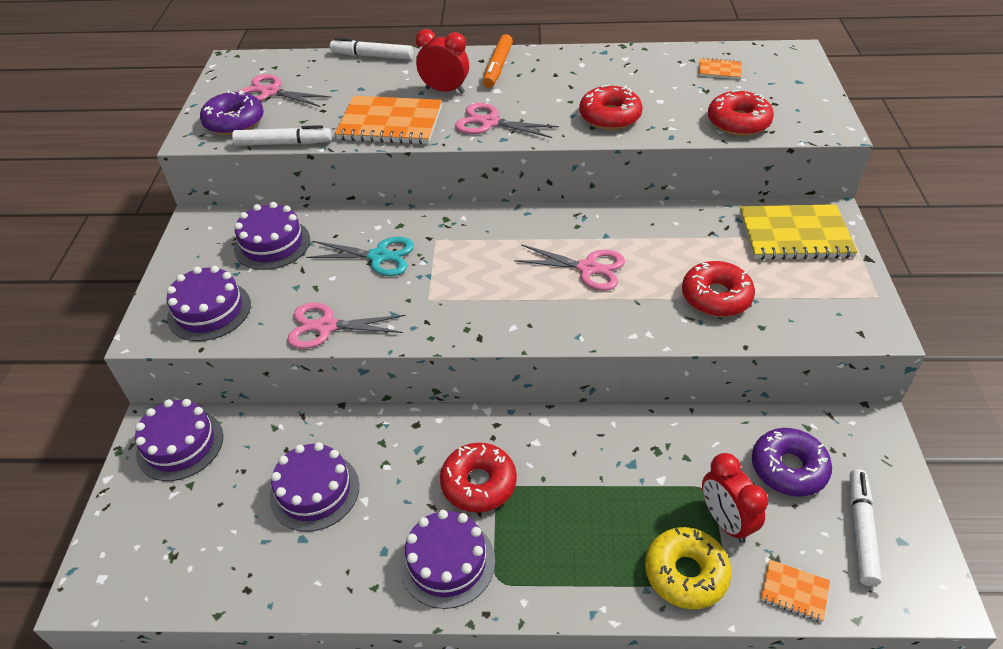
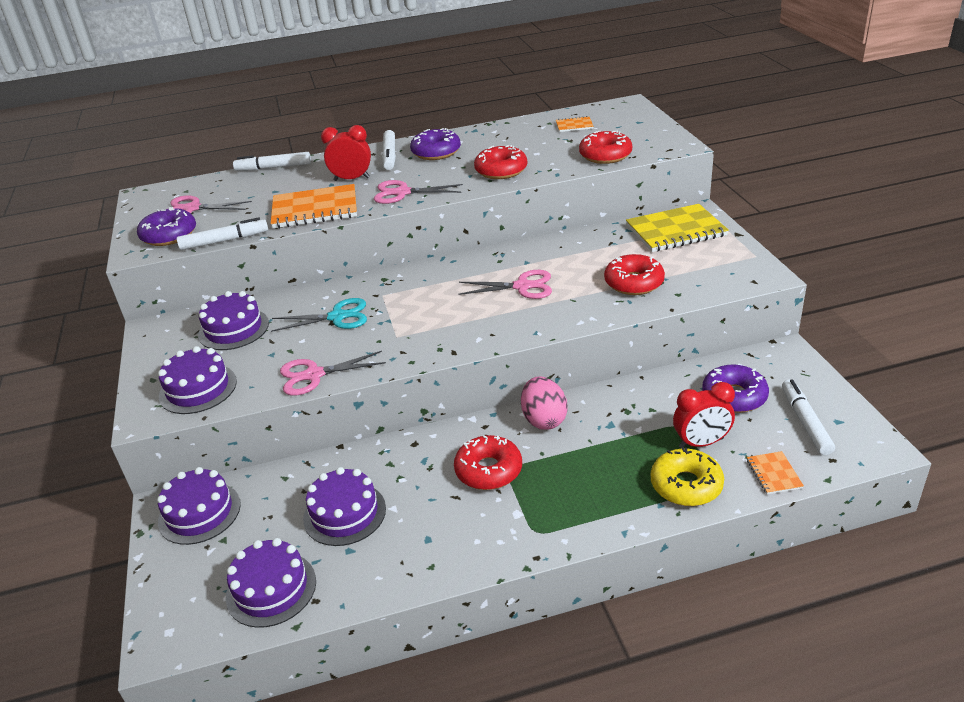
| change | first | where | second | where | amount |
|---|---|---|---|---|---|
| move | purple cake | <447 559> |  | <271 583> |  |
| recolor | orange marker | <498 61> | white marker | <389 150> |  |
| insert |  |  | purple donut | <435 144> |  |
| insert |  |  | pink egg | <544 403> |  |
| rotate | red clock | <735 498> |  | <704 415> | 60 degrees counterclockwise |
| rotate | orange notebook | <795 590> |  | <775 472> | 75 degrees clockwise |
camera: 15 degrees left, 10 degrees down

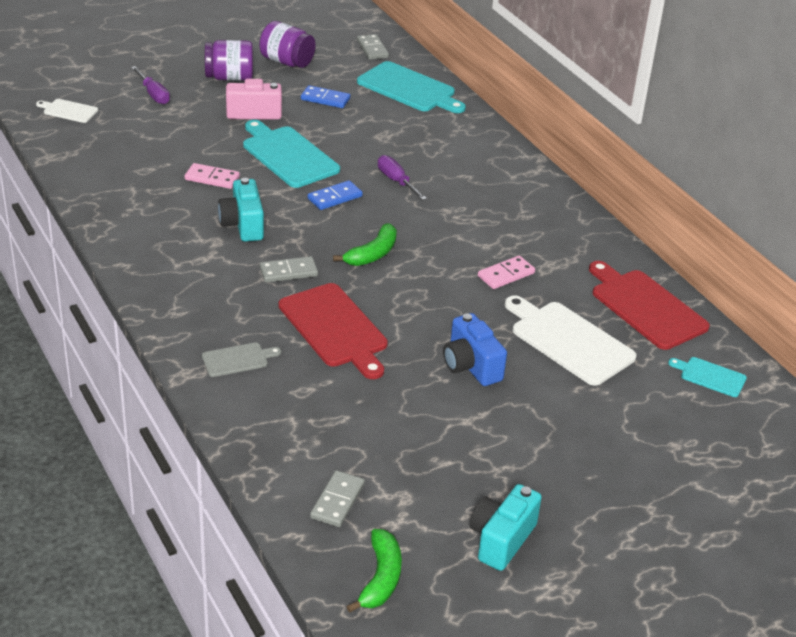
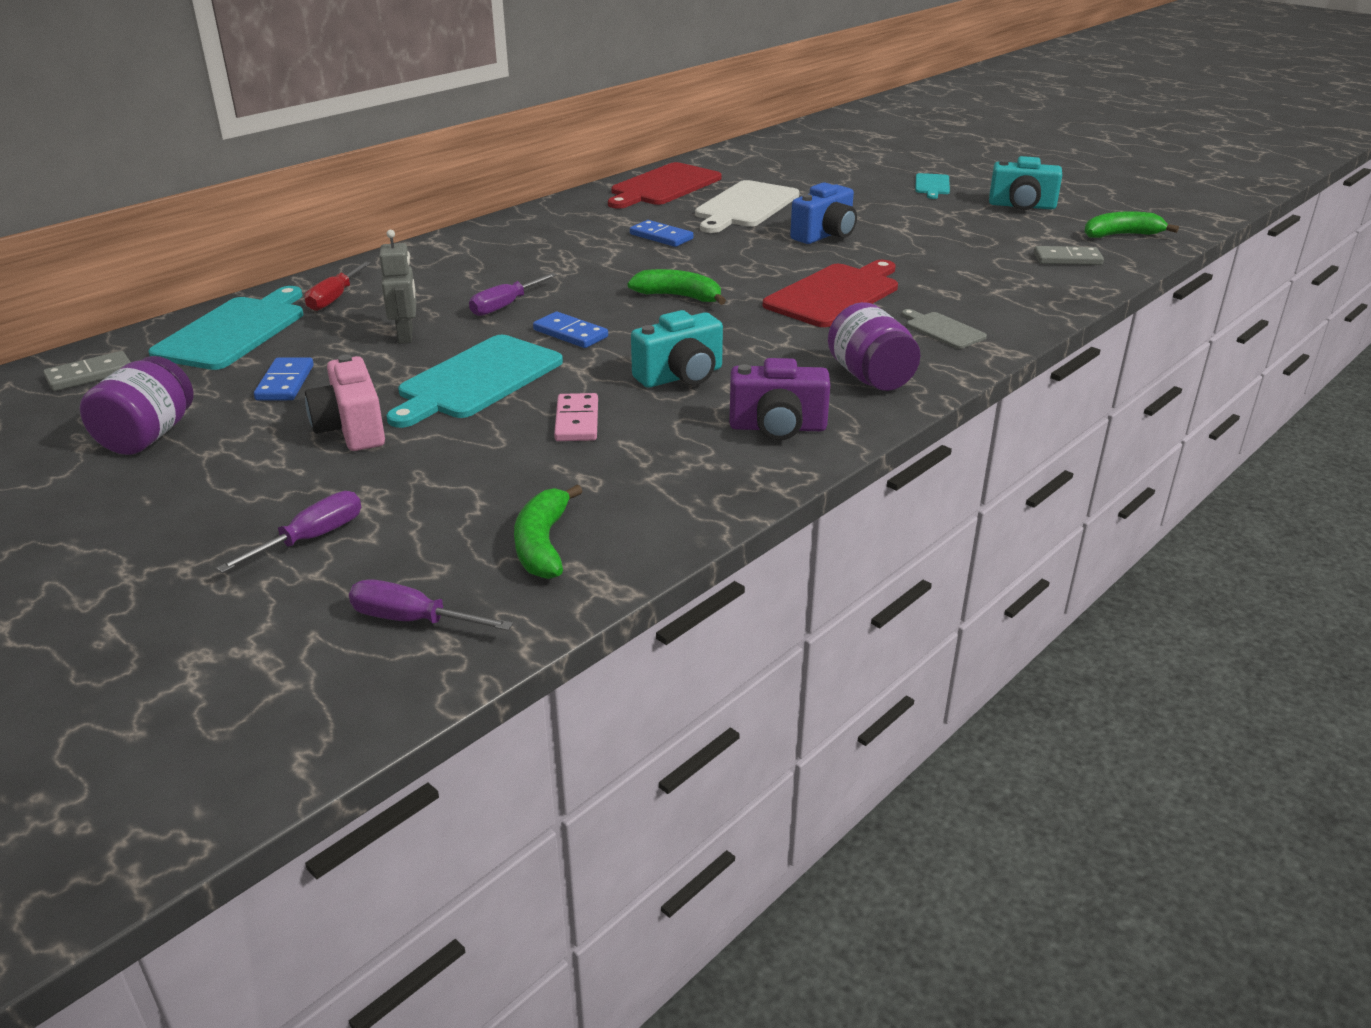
| change | first | where | second | where | amount |
|---|---|---|---|---|---|
| insert |  |  | red screwdriver | <338 286> |  |
| replace | white cutting board | <67 111> | purple screwdriver | <431 605> |  |
| insert |  |  | grey robot | <397 287> |  |
| insert |  |  | green banana | <548 532> |  |
| recolor | pink domino | <506 272> | blue domino | <661 233> |  |
| insert |  |  | purple camera | <779 399> |  |
| move | purple jar | <229 60> |  | <874 346> |  |
| move | turquoise cutting board | <707 377> |  | <932 186> |  |
| delete | grey domino | <289 269> |  |  |  |
camera: 105 degrees left, 5 degrees down

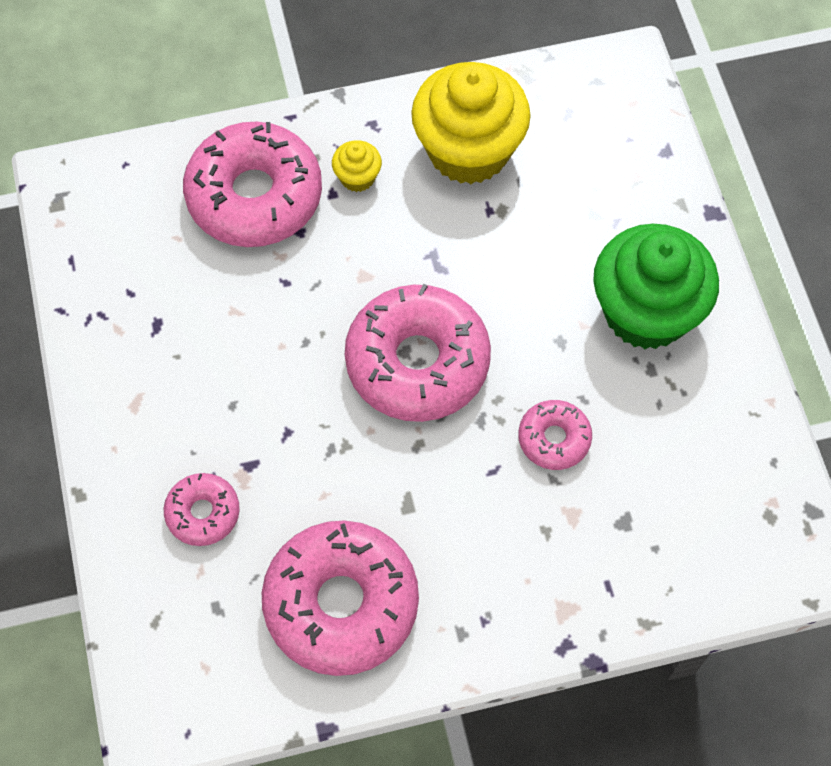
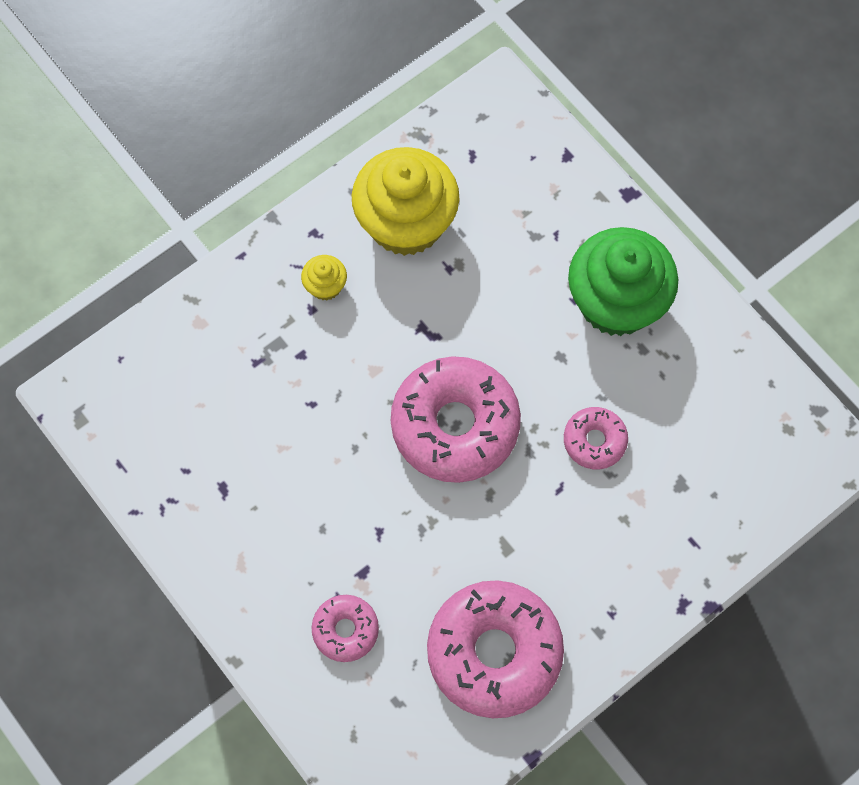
| change | first | where | second | where | amount |
|---|---|---|---|---|---|
| delete | pink donut | <252 184> |  |  |  |
camera: 25 degrees left, 5 degrees up

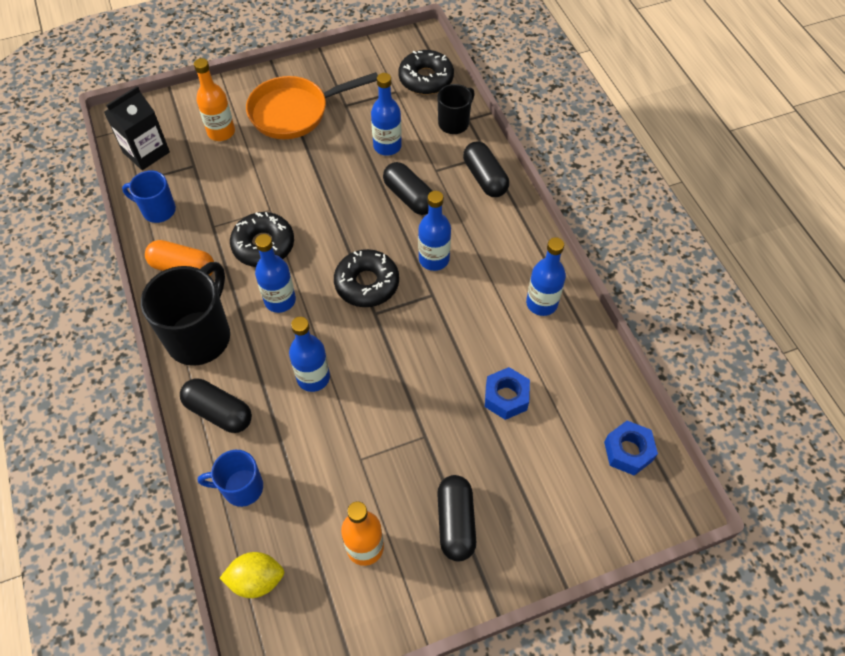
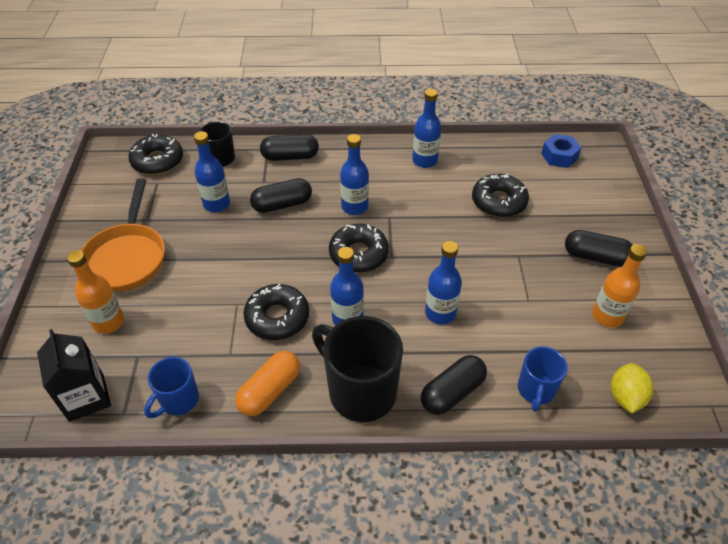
| change | first | where | second | where | amount |
|---|---|---|---|---|---|
| replace | blue nut | <507 393> | black donut | <500 195> |  |
camera: 70 degrees left, 10 degrees down

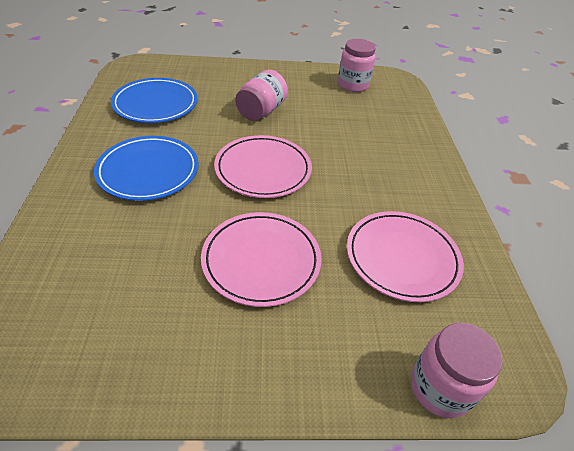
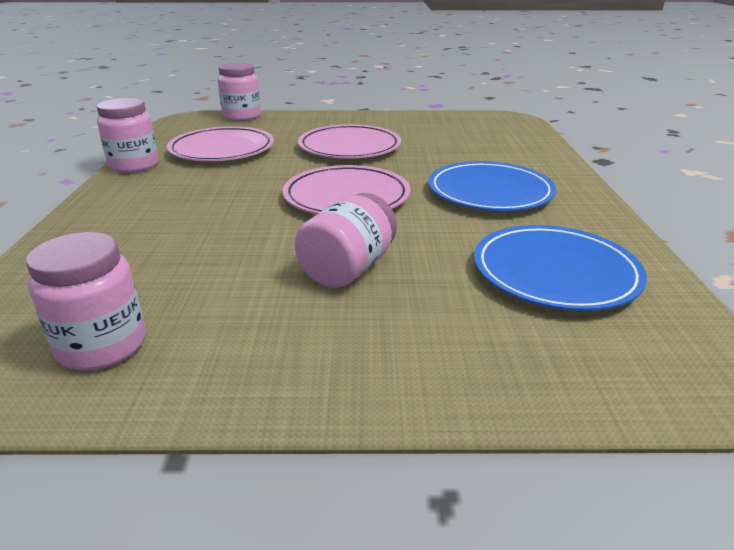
| change | first | where | second | where | amount |
|---|---|---|---|---|---|
| insert |  |  | pink jar | <128 135> |  |
camera: 175 degrees left, 15 degrees down

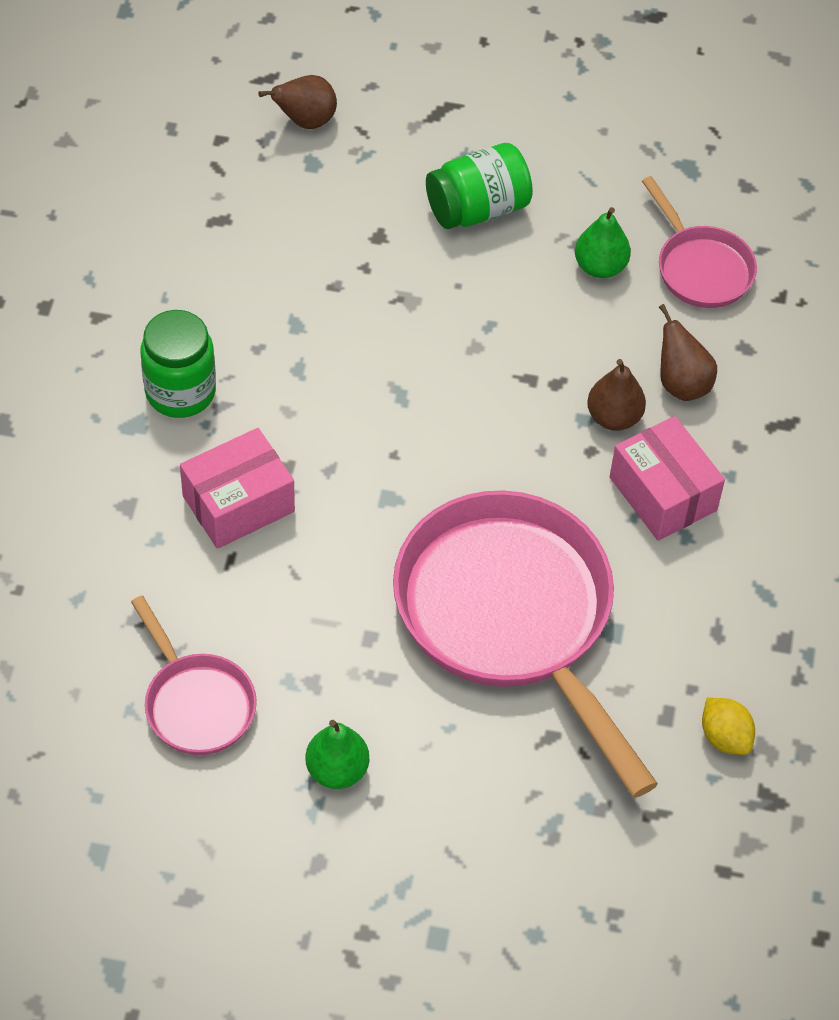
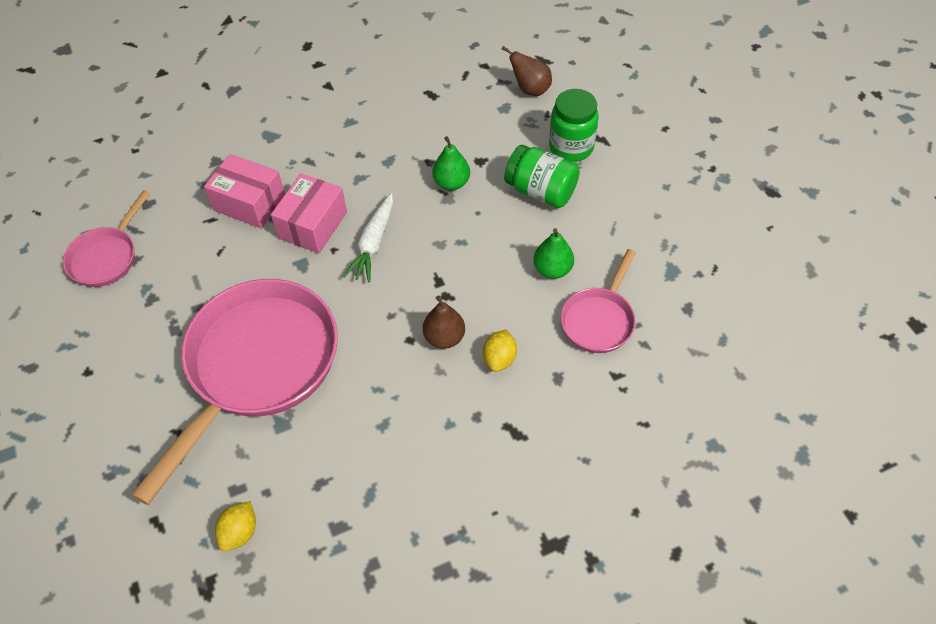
| change | first | where | second | where | amount |
|---|---|---|---|---|---|
| move | pink box | <667 478> |  | <309 213> |  |
| insert |  |  | white carrot | <368 237> |  |
| move | green pear | <337 754> |  | <451 163> |  |
| replace | brown pear | <688 352> | yellow lemon | <500 351> |  |
| move | green jar | <178 364> |  | <574 125> |  |
camera: 60 degrees right, 0 degrees up

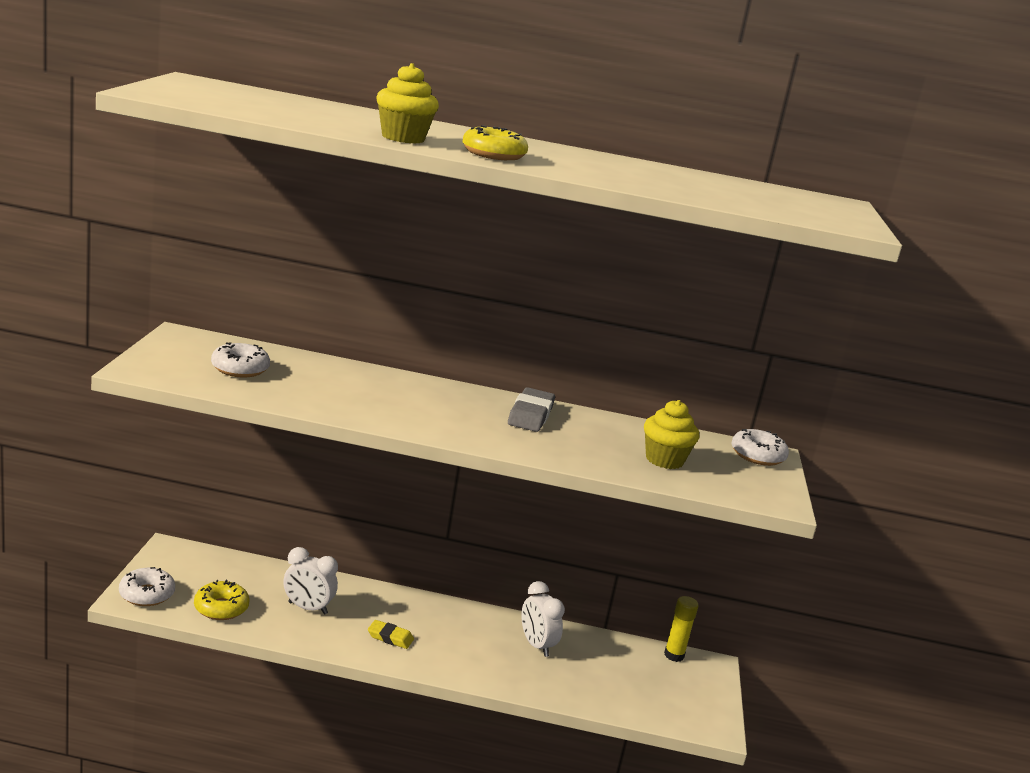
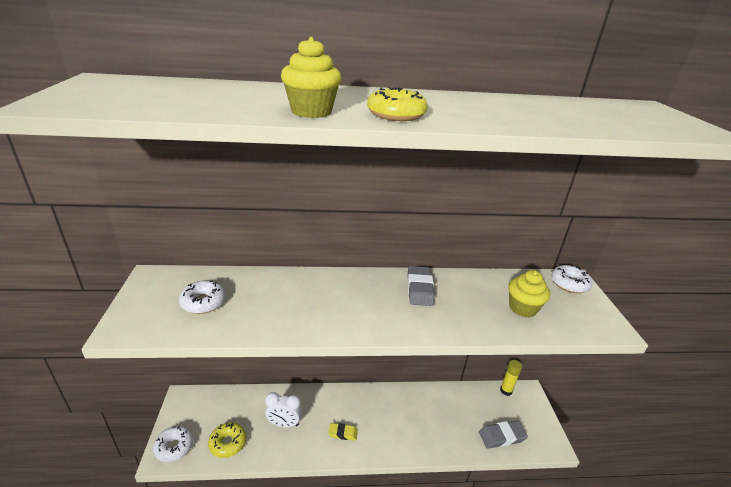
| change | first | where | second | where | amount |
|---|---|---|---|---|---|
| insert |  |  | grey eraser | <503 434> |  |
| delete | white clock | <543 619> |  |  |  |
camera: 10 degrees left, 10 degrees up

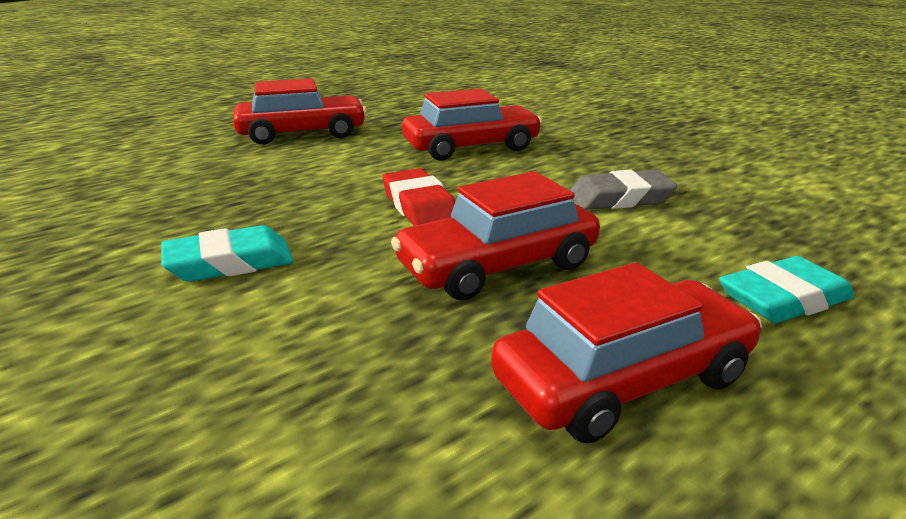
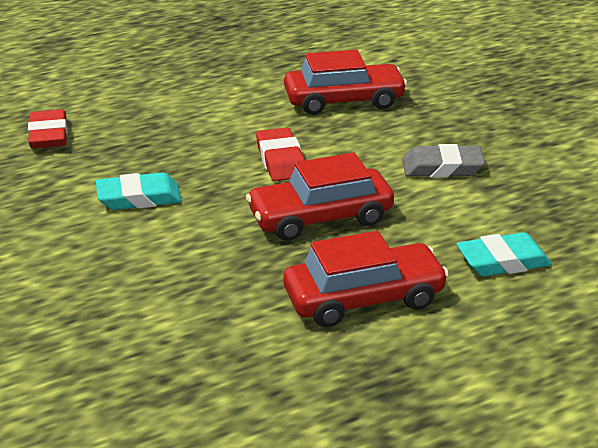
| change | first | where | second | where | amount |
|---|---|---|---|---|---|
| insert |  |  | red eraser | <47 129> |  |
| delete | red car | <300 111> |  |  |  |
camera: 10 degrees right, 5 degrees up

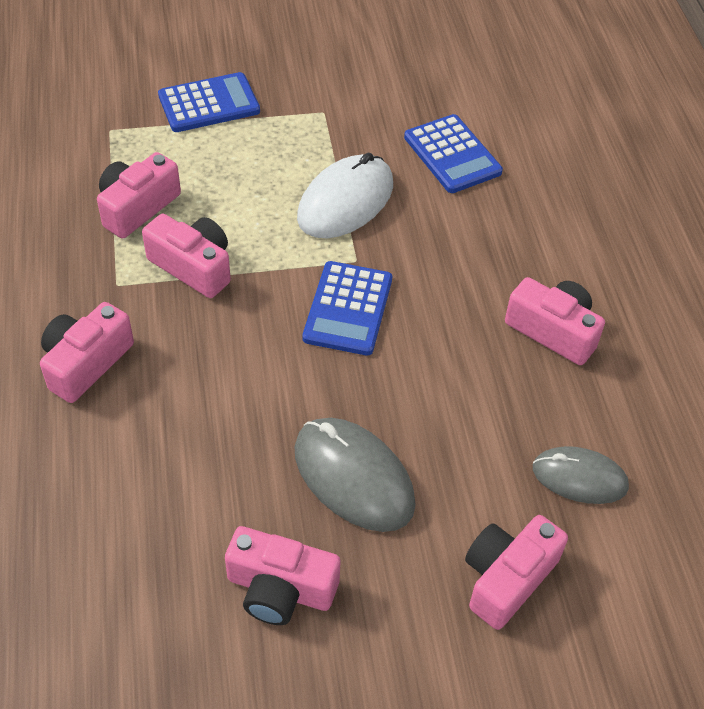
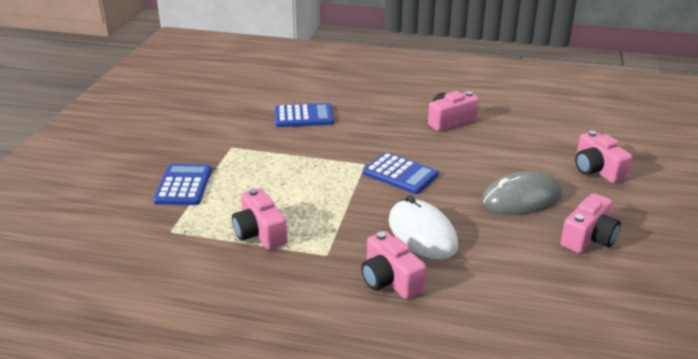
| change | first | where | second | where | amount |
|---|---|---|---|---|---|
| move | white mouse | <345 195> |  | <423 227> |  |
| delete | pink camera | <186 256> |  |  |  |
| delete | grey mouse | <581 475> |  |  |  |
camera: 65 degrees left, 20 degrees down

